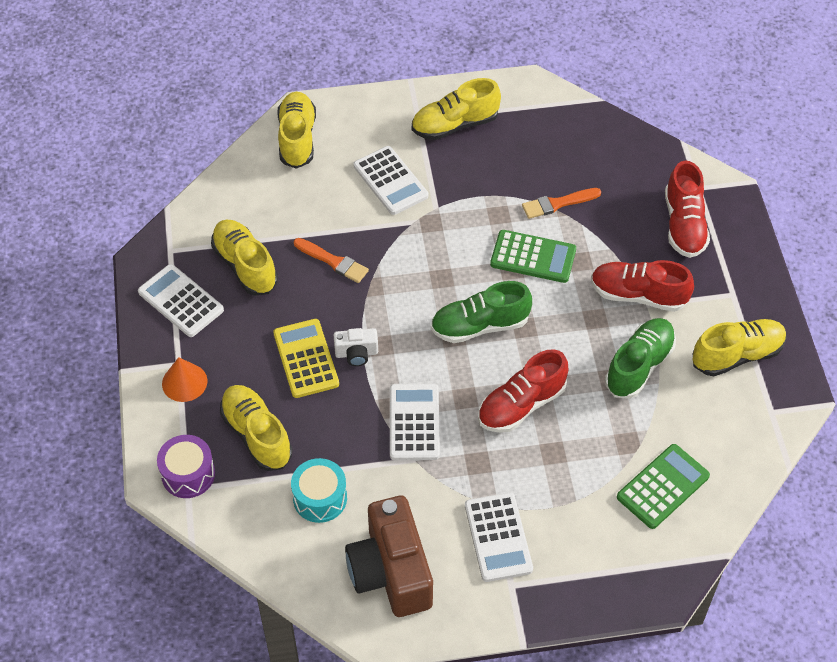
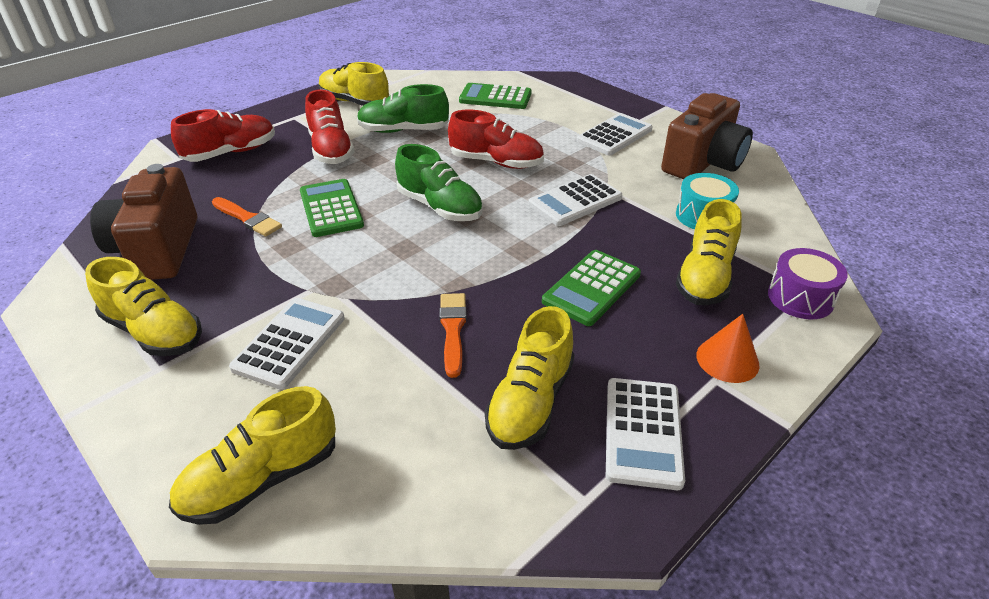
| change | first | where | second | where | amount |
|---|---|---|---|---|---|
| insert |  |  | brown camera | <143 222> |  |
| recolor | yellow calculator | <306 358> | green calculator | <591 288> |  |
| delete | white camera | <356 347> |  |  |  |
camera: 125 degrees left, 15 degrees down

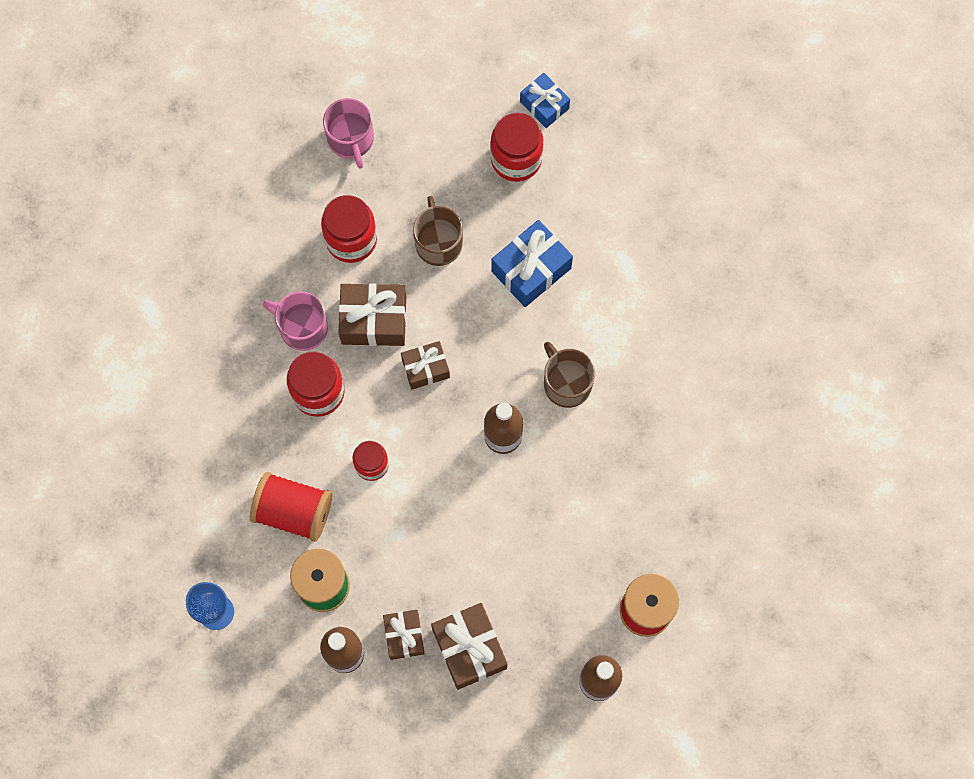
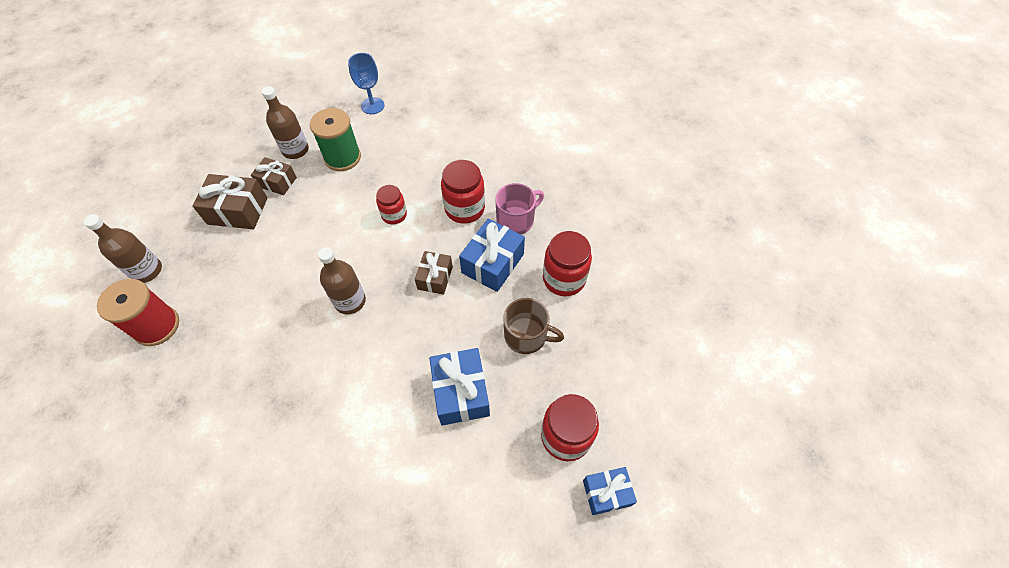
| change | first | where | second | where | amount |
|---|---|---|---|---|---|
| recolor | brown gift | <372 314> | blue gift | <492 255> |  |
| delete | red spool | <291 507> |  |  |  |
| delete | pink mug | <348 133> |  |  |  |
| delete | brown mug | <569 375> |  |  |  |
camera: 120 degrees right, 15 degrees down

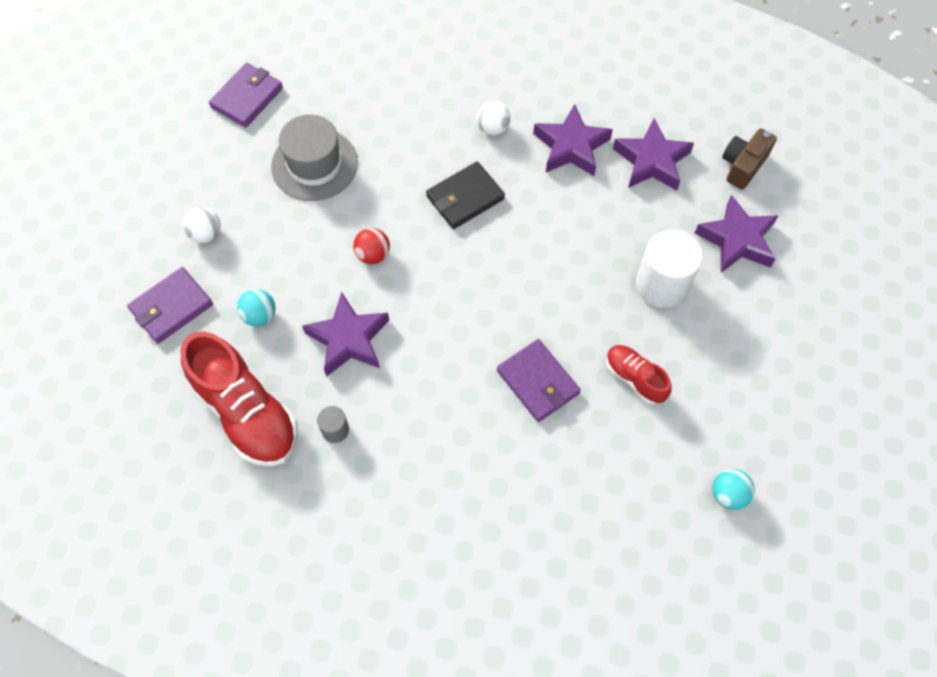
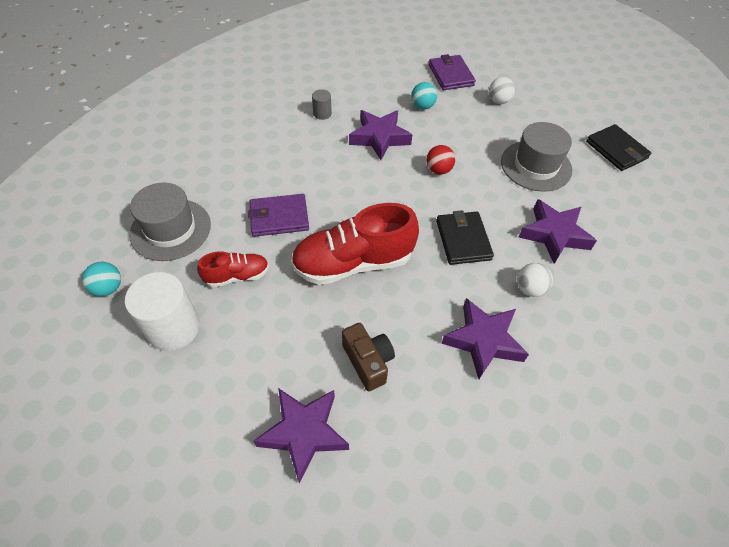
| change | first | where | second | where | amount |
|---|---|---|---|---|---|
| move | white cylinder | <669 269> |  | <162 311> |  |
| insert |  |  | grey hat | <170 222> |  |
| move | red shoe | <239 398> |  | <355 244> |  |
| move | brown camera | <749 159> |  | <368 357> |  |
| move | purple star | <653 154> |  | <558 231> |  |
| recolor | purple wallet | <246 95> | black wallet | <618 147> |  |
camera: 115 degrees right, 10 degrees down

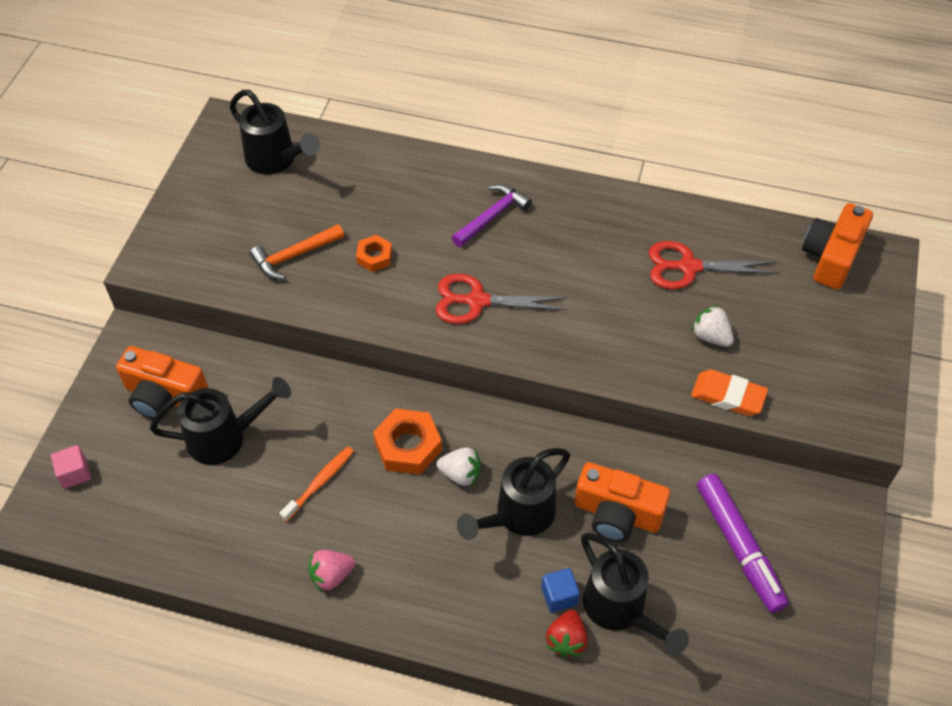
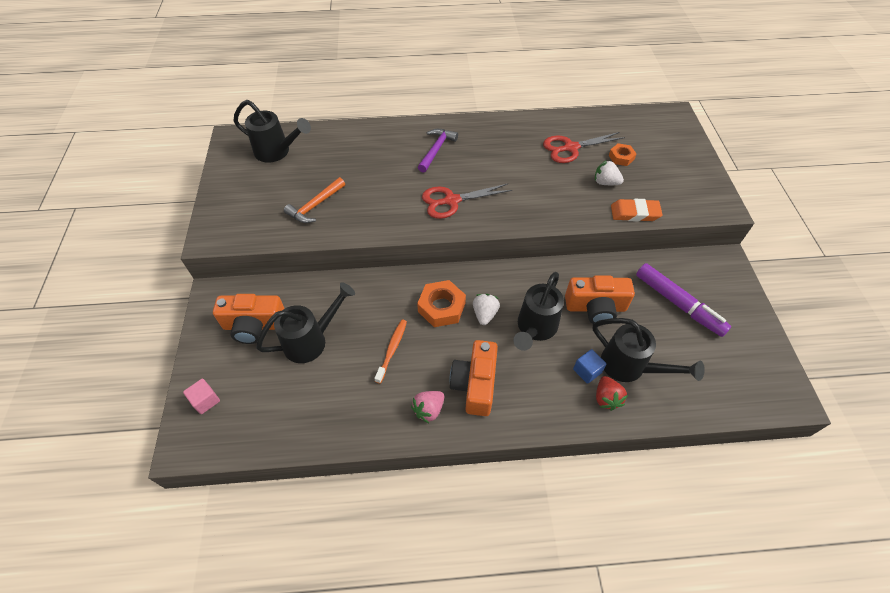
| change | first | where | second | where | amount |
|---|---|---|---|---|---|
| move | orange camera | <837 246> |  | <473 378> |  |
| rotate | white strawberry | <459 466> |  | <486 309> | 75 degrees counterclockwise |
| move | orange nut | <374 253> |  | <622 154> |  |
camera: 20 degrees left, 0 degrees up

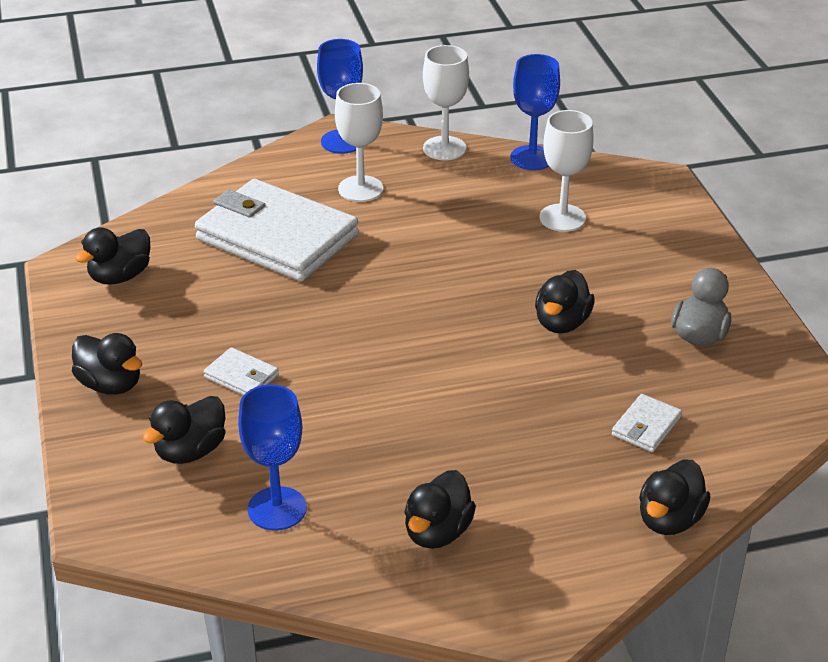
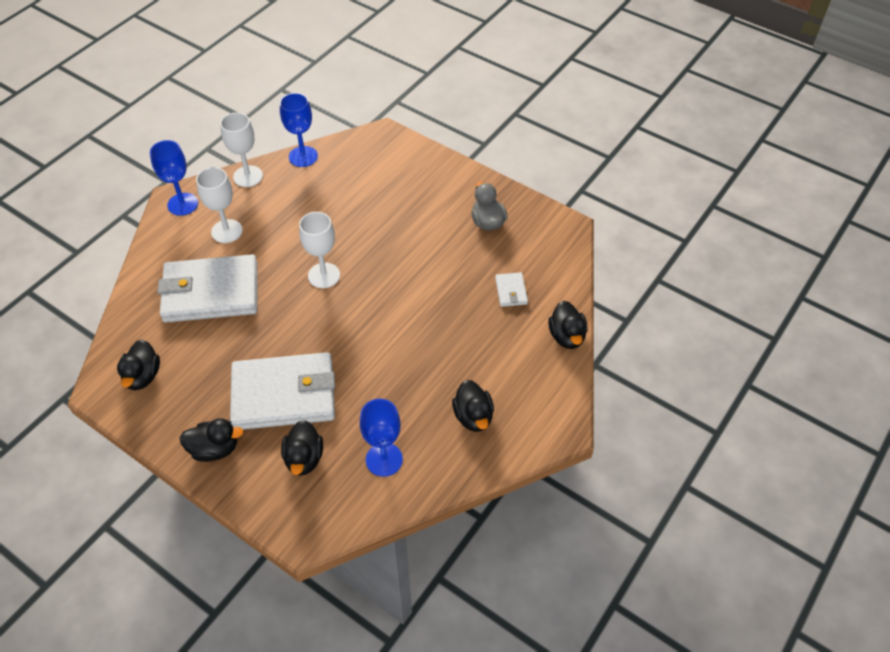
| change | first | where | second | where | amount |
|---|---|---|---|---|---|
| resize | white wallet | <241 371> |  | <282 391> | x2.45 |
| move | white goblet | <566 171> |  | <319 250> |  |
| delete | black duck | <565 301> |  |  |  |
camera: 40 degrees left, 15 degrees up

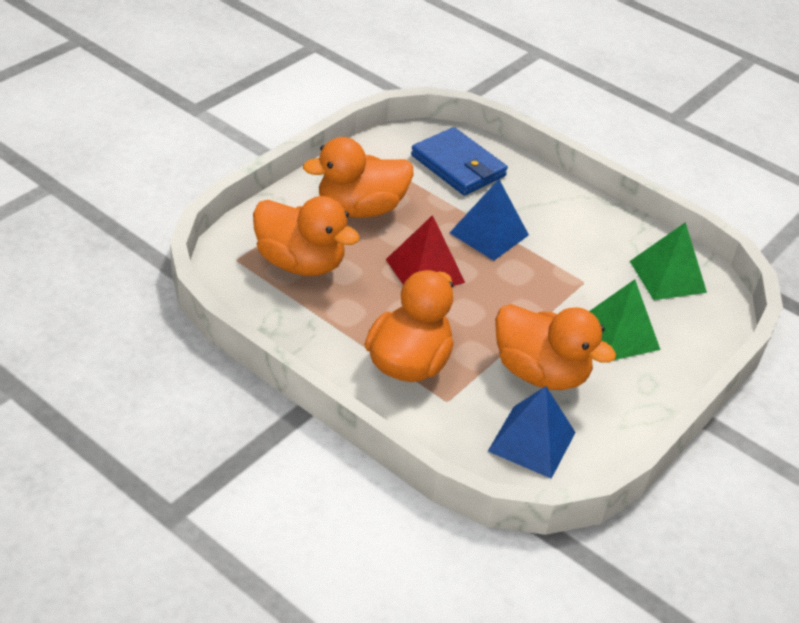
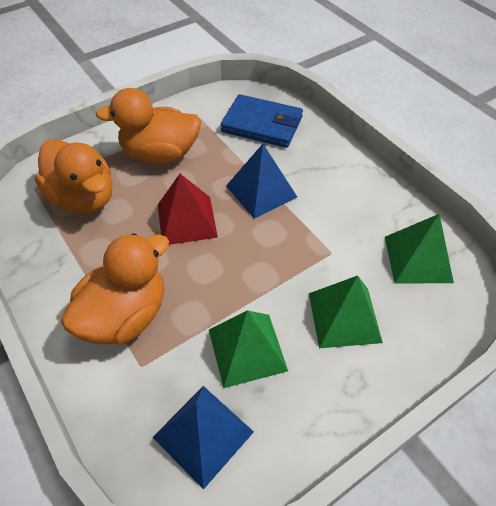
| change | first | where | second | where | amount |
|---|---|---|---|---|---|
| replace | orange duck | <555 347> | green pyramid | <248 349> |  |
| rotate | blue wallet | <459 161> |  | <262 121> | 45 degrees counterclockwise |
camera: 20 degrees right, 10 degrees up

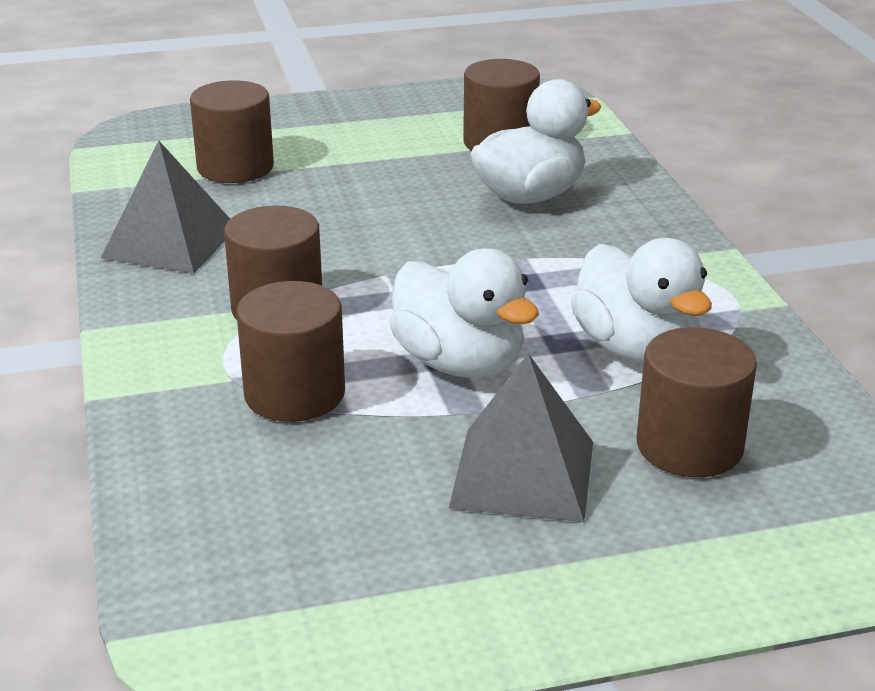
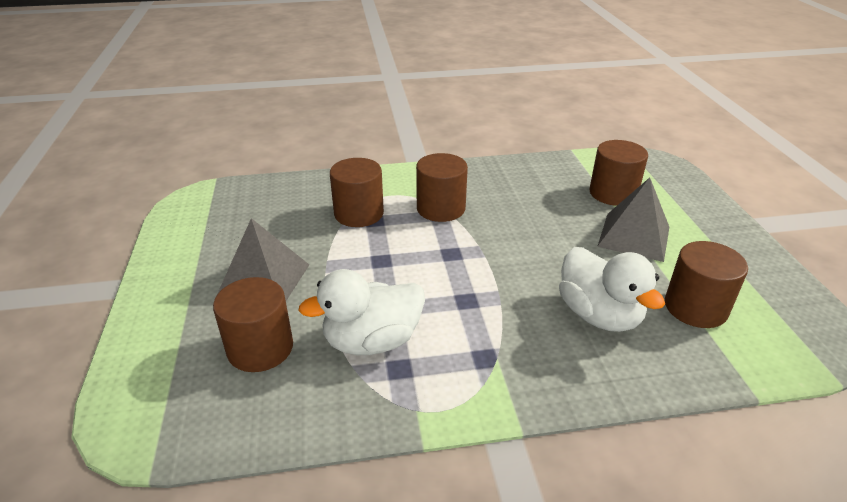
| change | first | where | second | where | amount |
|---|---|---|---|---|---|
| move | grey pyramid | <165 207> |  | <633 220> |  |
| delete | white duck | <464 313> |  |  |  |
camera: 95 degrees right, 5 degrees up

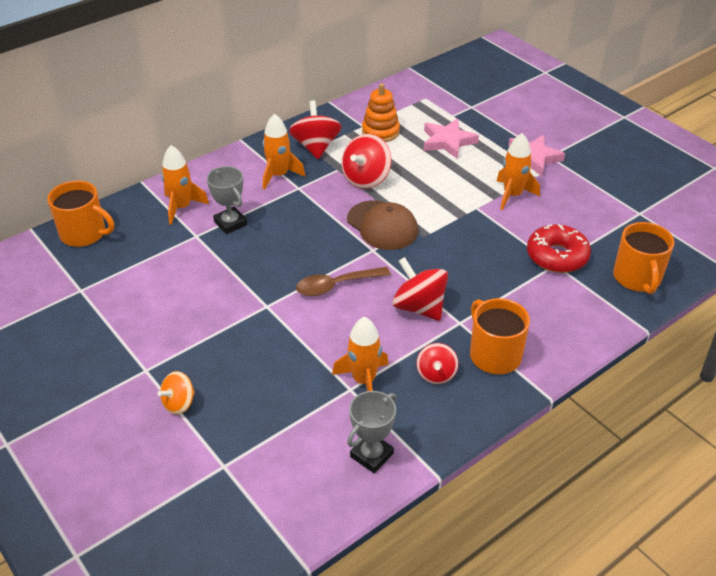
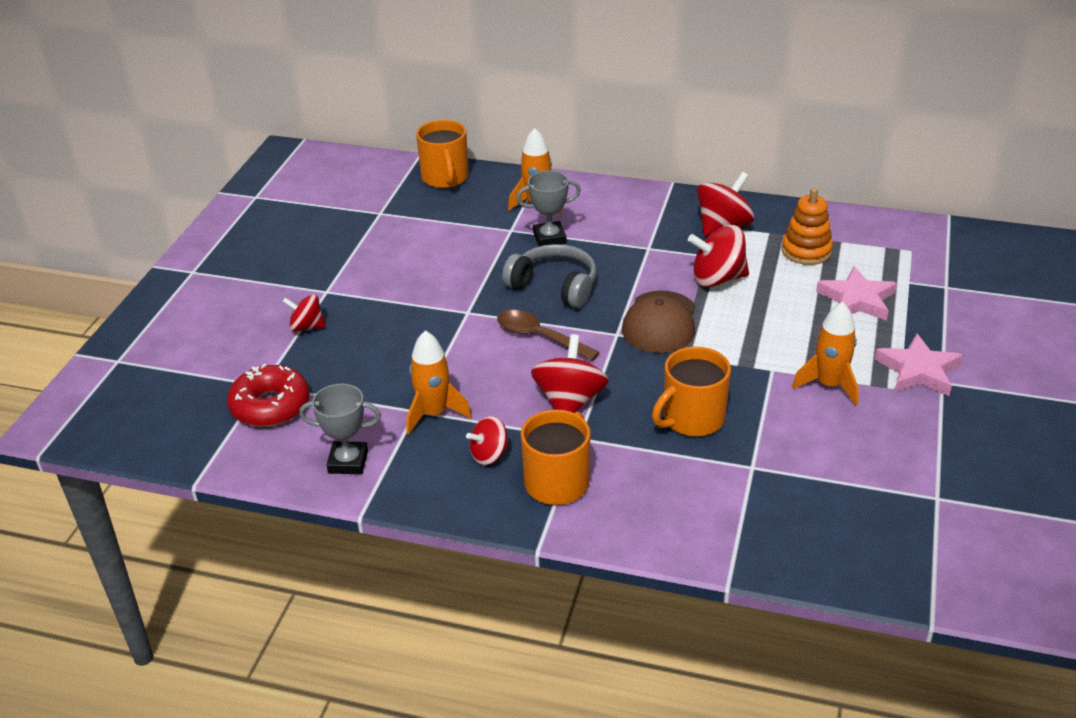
| change | first | where | second | where | amount |
|---|---|---|---|---|---|
| move | red donut | <559 248> |  | <268 395> |  |
| recolor | orange spinning top | <176 393> | red spinning top | <304 313> |  |
| insert |  |  | grey headphones | <549 276> |  |
| rotate | grey trophy | <227 200> |  | <548 208> | 60 degrees clockwise |
| move | orange mug | <643 258> |  | <691 391> |  |
| delete | orange rocket | <284 152> |  |  |  |
camera: 55 degrees right, 5 degrees down

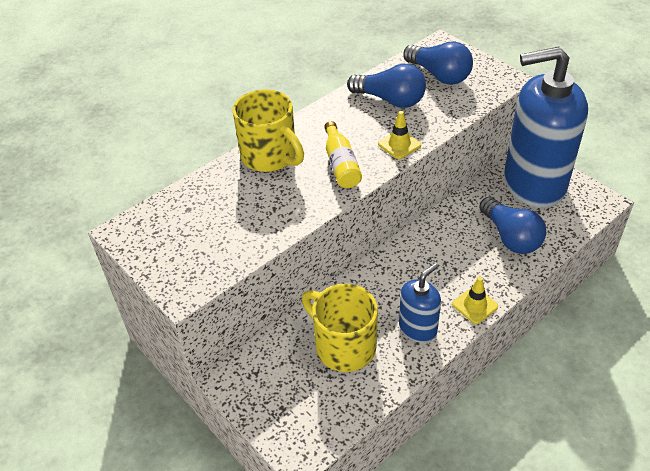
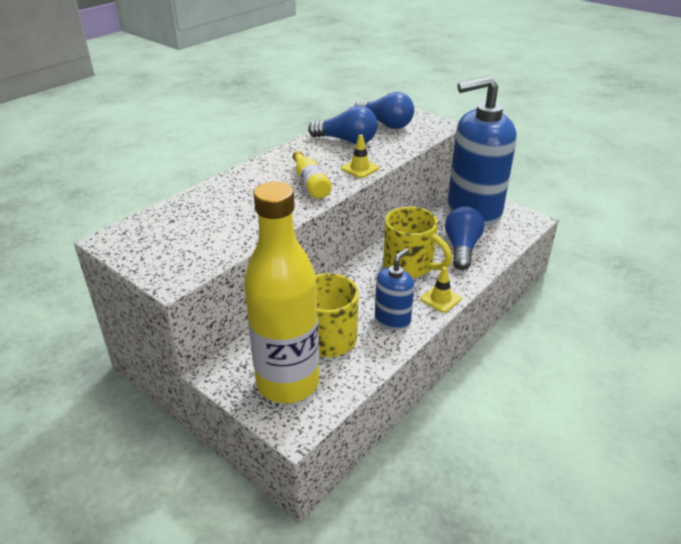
| change | first | where | second | where | amount |
|---|---|---|---|---|---|
| insert |  |  | yellow bottle | <281 292> |  |
| move | yellow mug | <268 130> |  | <417 242> |  |
| rotate | blue light bulb | <512 225> |  | <464 238> | 135 degrees counterclockwise |
camera: 10 degrees left, 10 degrees down

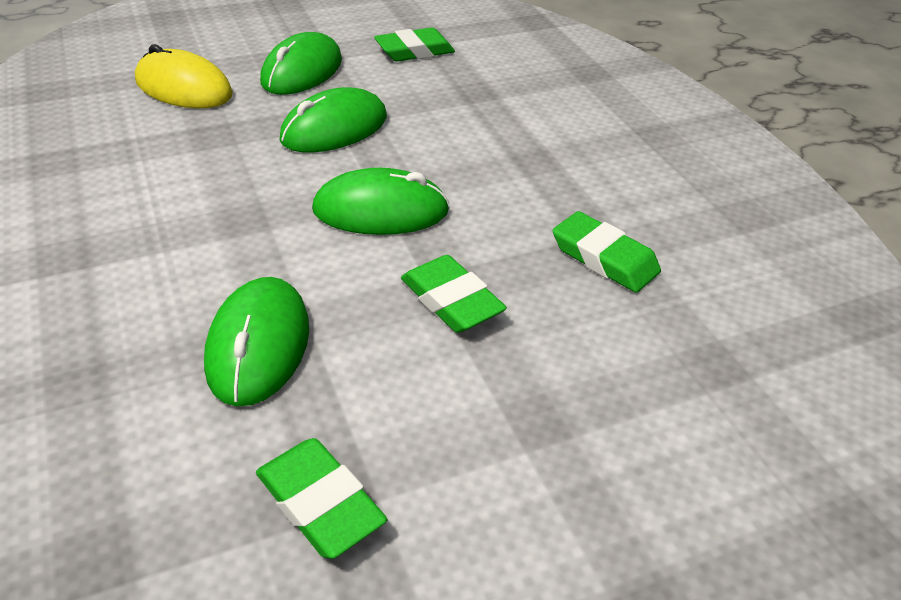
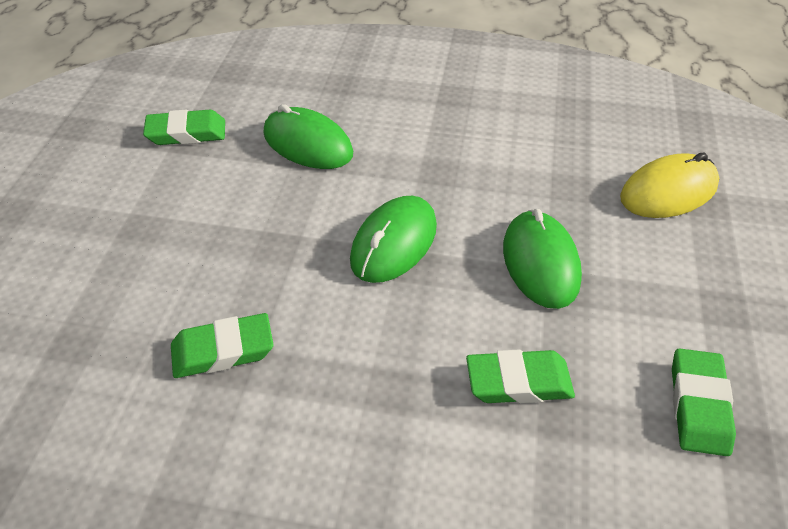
| change | first | where | second | where | amount |
|---|---|---|---|---|---|
| move | green eraser | <454 294> |  | <520 376> |  |
| delete | green mouse | <301 63> |  |  |  |
camera: 125 degrees right, 5 degrees up

